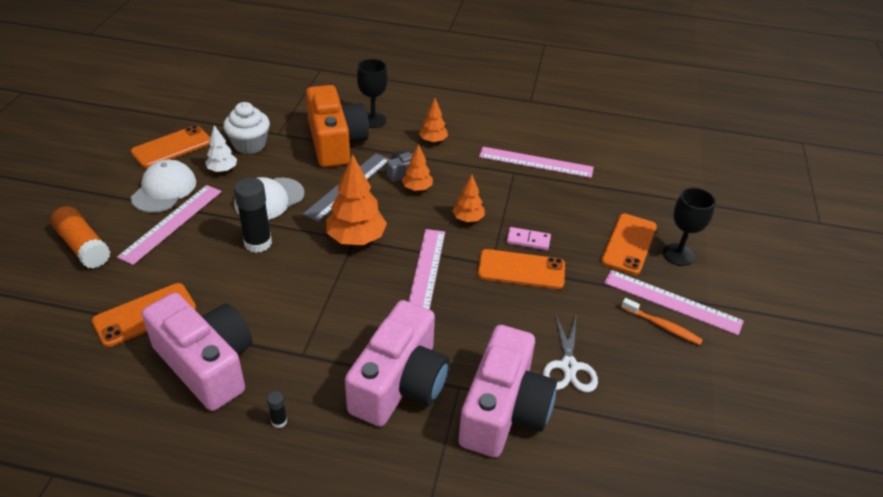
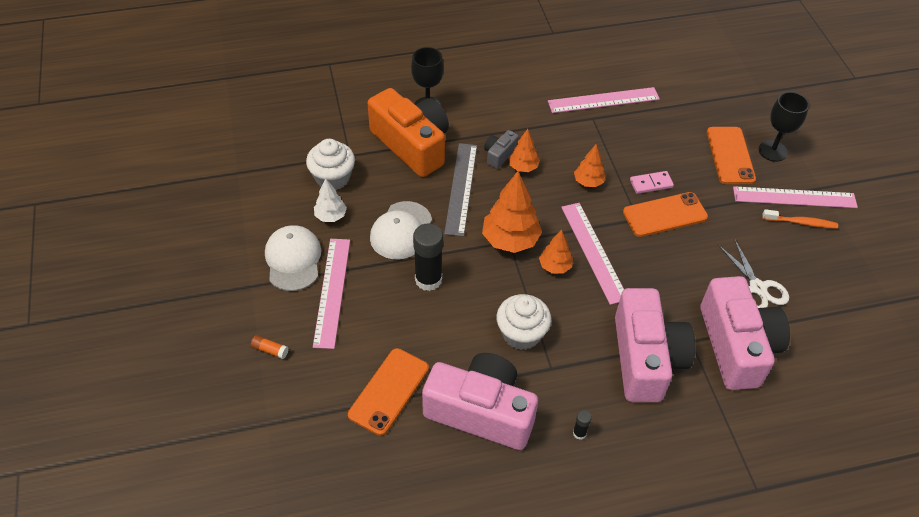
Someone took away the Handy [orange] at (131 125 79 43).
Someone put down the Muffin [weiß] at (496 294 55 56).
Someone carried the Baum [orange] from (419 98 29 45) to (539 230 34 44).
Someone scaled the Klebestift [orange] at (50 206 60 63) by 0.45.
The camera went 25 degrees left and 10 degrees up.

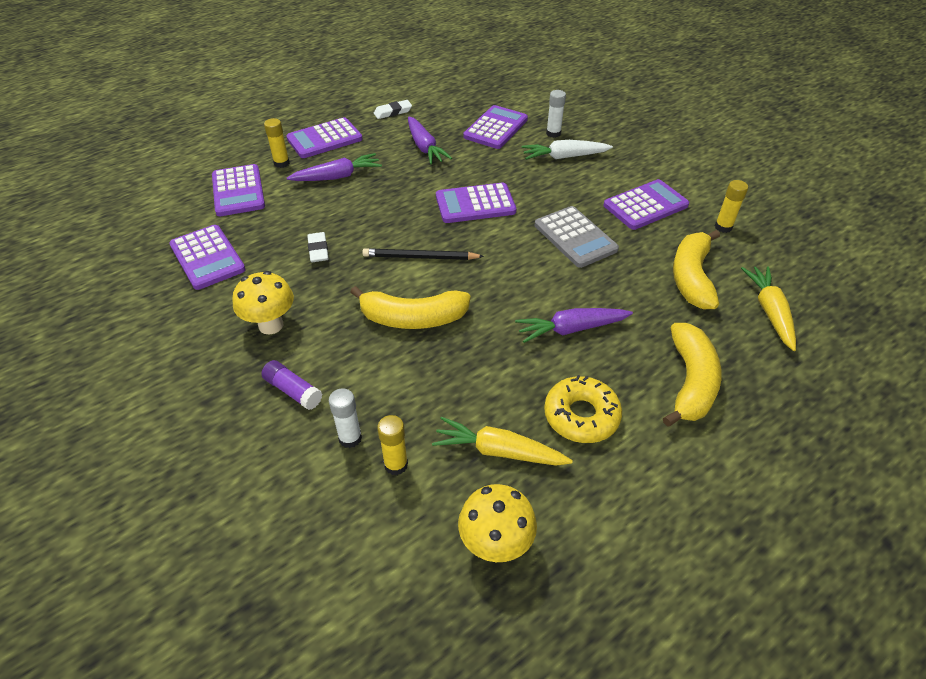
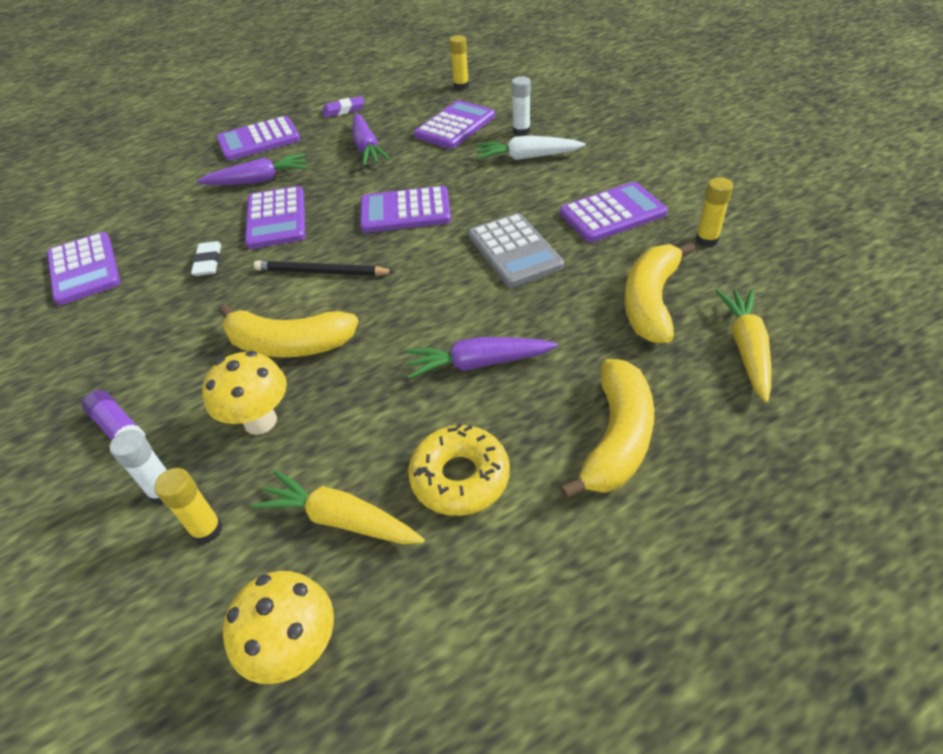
Someone carried the Taschenrechner [lila] from (212 164 53 52) to (245 186 61 63).
Someone carried the Pilz [gelb] from (232 271 62 64) to (202 351 85 84).
Someone carried the Klebestift [gelb] from (264 118 26 50) to (449 35 20 55).
Someone repainted the Radiergummi [weiß] at (374 100 38 19), which became the Radiergummi [lila] at (322 96 43 22).
The camera went 10 degrees right and 0 degrees up.

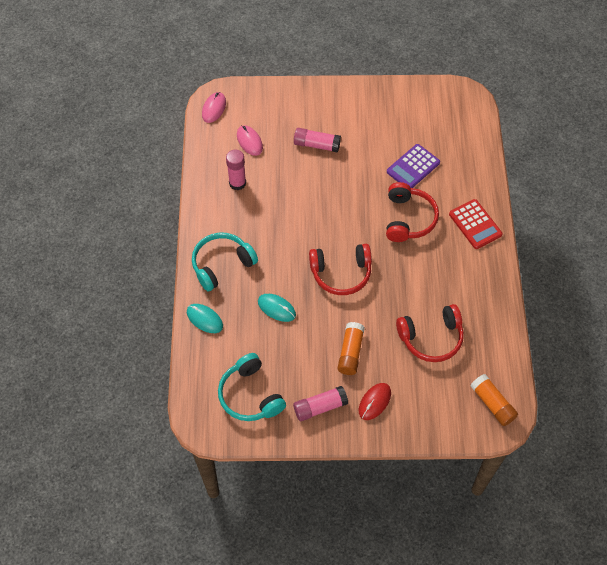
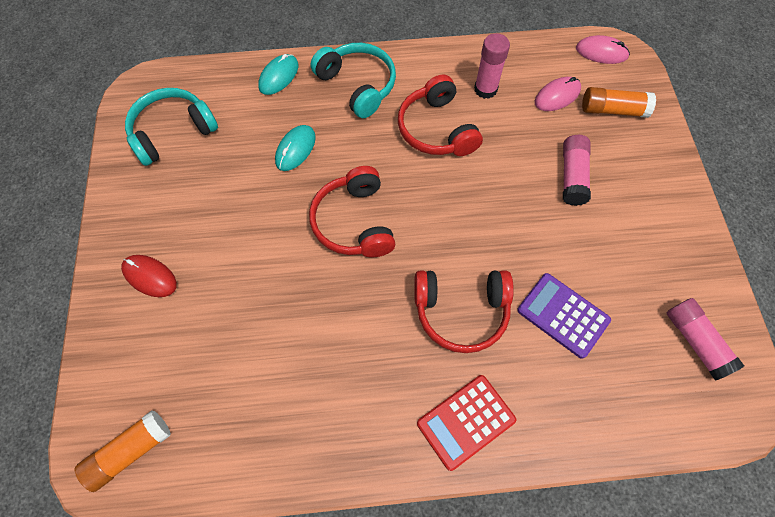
Someone carried the Klebestift [rosa] from (293 386 55 35) to (666 298 78 82).
Someone carried the Klebestift [orange] from (338 322 27 53) to (582 87 74 31).
Someone carried the Kopfhörer [rot] from (396 304 68 58) to (398 75 85 81).
The camera went 85 degrees right and 5 degrees up.

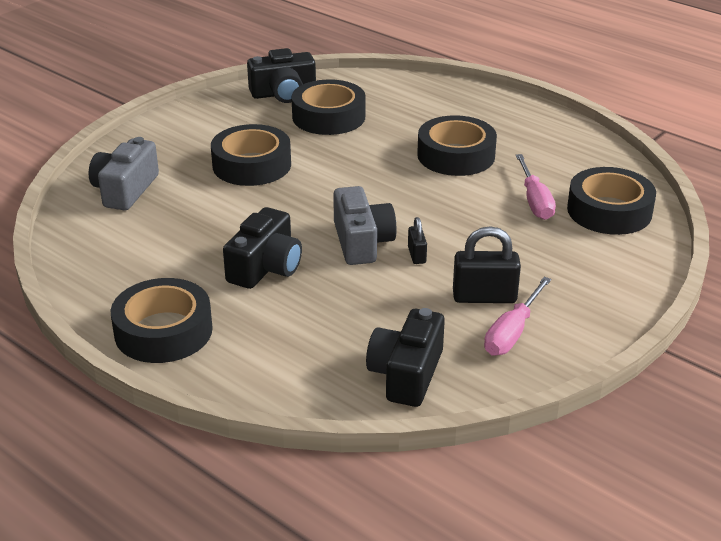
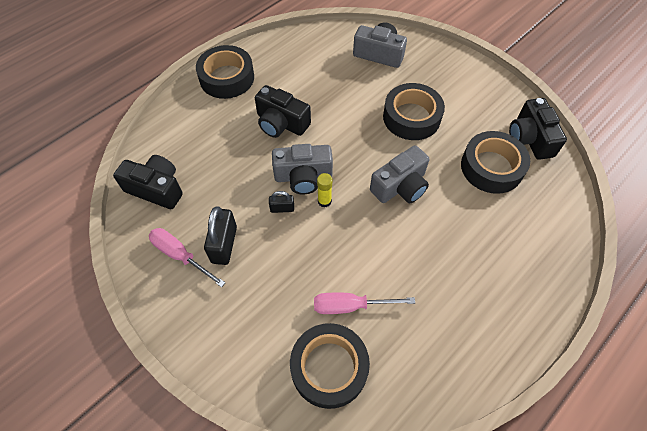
Someone took away the Klebeband [schwarz] at (417 115 80 61).
Someone put down the Klebestift [gelb] at (317 173 15 34).
Someone put down the Kamera [grau] at (370 145 59 58).
The camera went 95 degrees right and 25 degrees up.

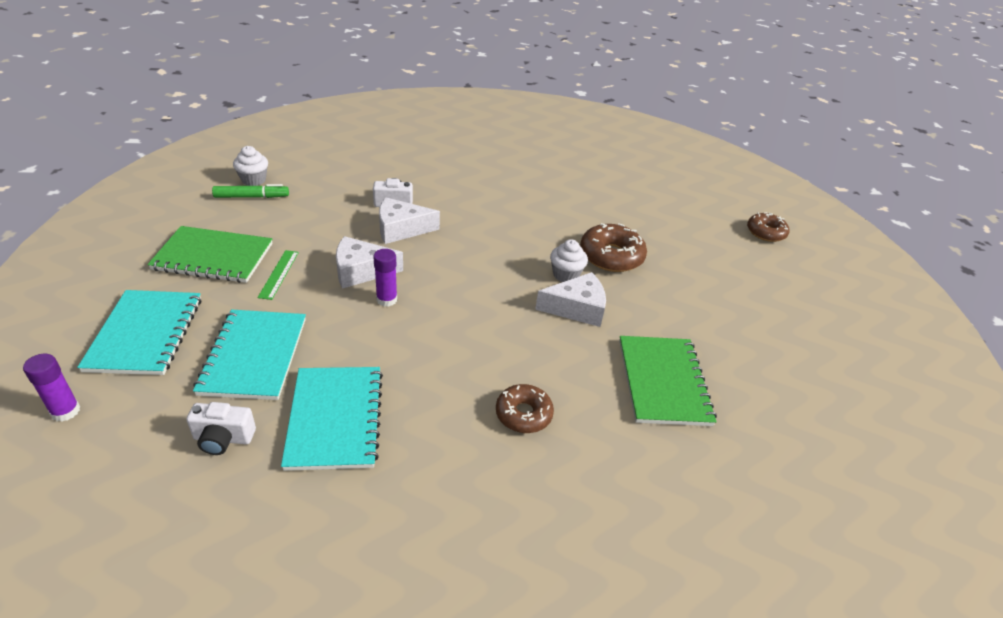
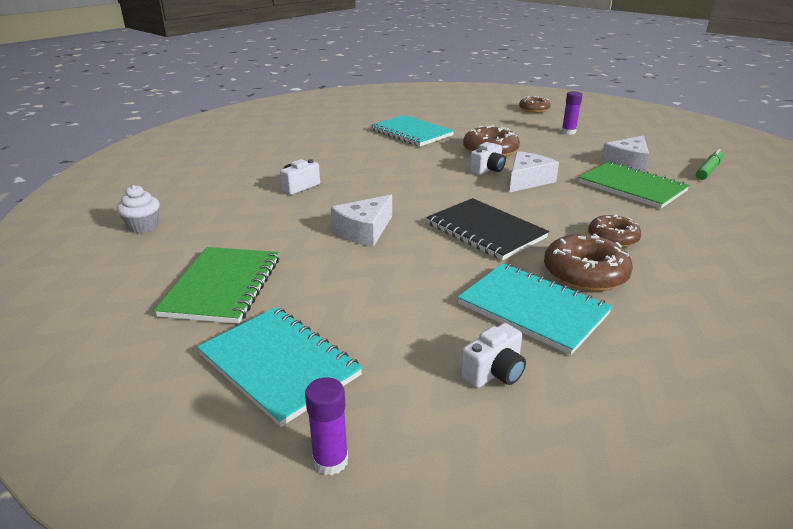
Someone took away the Lineal [grün] at (258 250 41 50).
Someone put down the Notizbuch [schwarz] at (426 198 123 63).
Someone put down the Donut [braun] at (544 234 89 57).
Someone carried the Notizbuch [türkis] from (193 310 113 90) to (371 115 83 31).
Someone carried the Filzstift [grün] from (212 184 77 14) to (696 149 28 31).
Someone carried the Klebestift [lila] from (373 249 24 58) to (561 91 21 44).
Someone carried the Käse [weiß] from (379 197 61 47) to (601 135 48 37).
Someone swapped the Muffin [weiß] at (550 239 38 43) for the Kamera [weiß] at (470 142 36 33).
Someone rotated the Notizbuch [grün] at (147 226 126 57) by 45 degrees counterclockwise.
The camera went 40 degrees left and 10 degrees down.

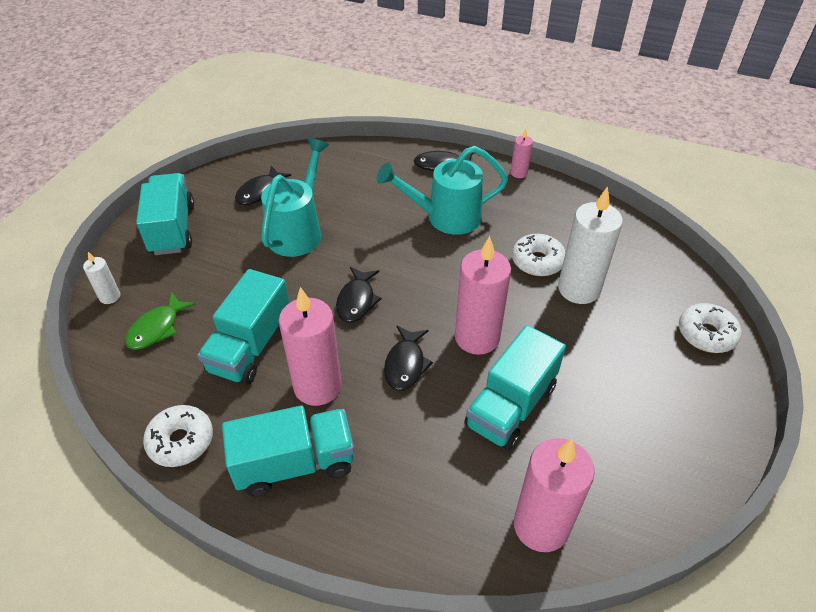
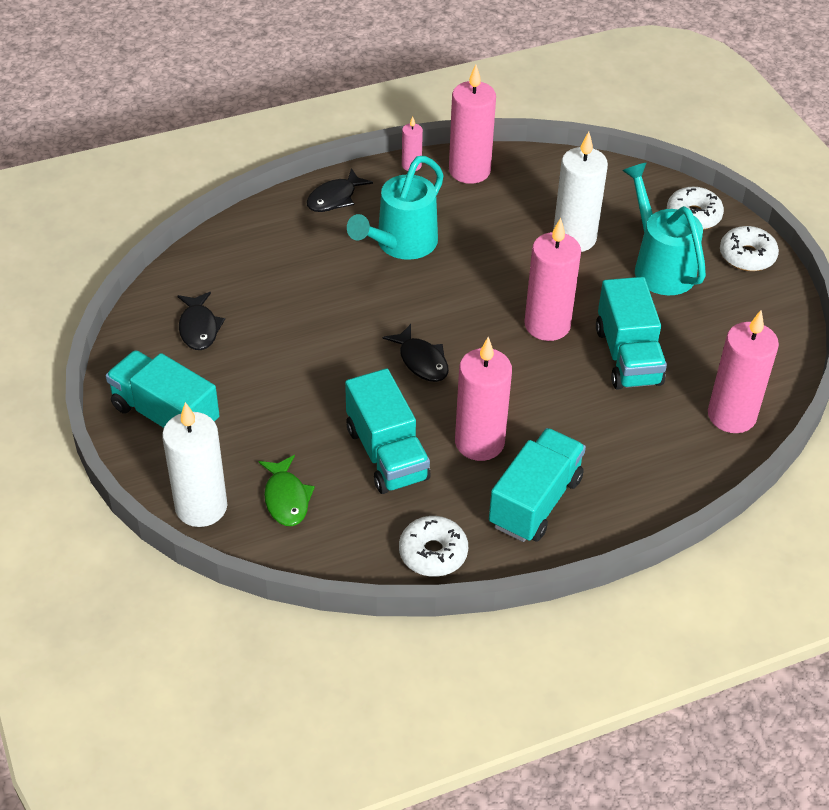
Someone took away the Fisch [schwarz] at (384 325 49 66).
Someone put down the Kerze [rosa] at (449 65 47 119).
Someone carried the Gießkanne [türkis] from (261 138 68 119) to (623 163 83 132).
Someone carried the Donut [weiß] from (512 234 54 42) to (720 226 59 45).
Someone scaled the Kerze [weiß] at (83 252 37 52) by 2.08.
The camera went 45 degrees left and 0 degrees up.

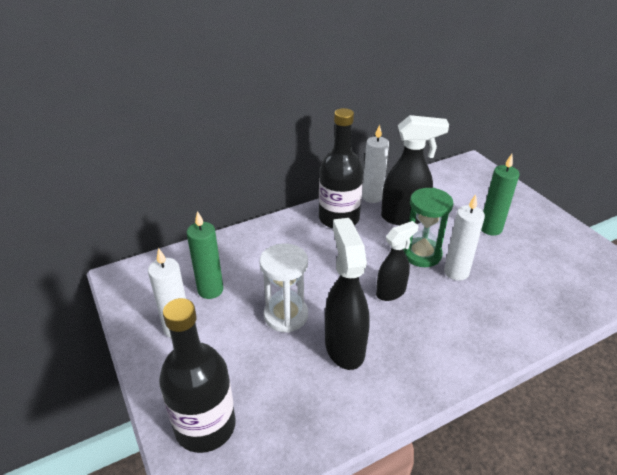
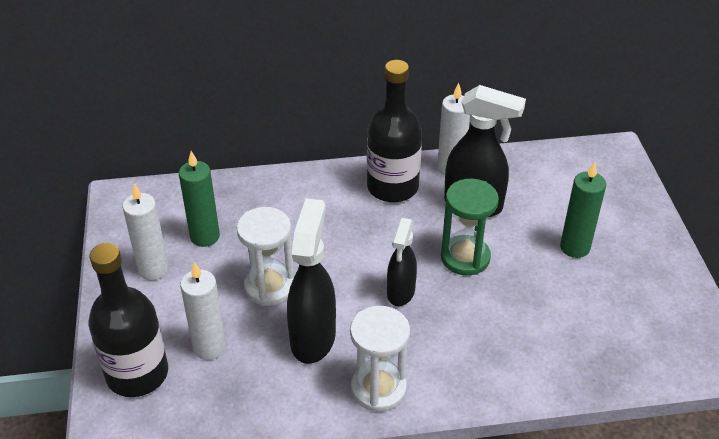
Someone put down the Sanduhr [weiß] at (350 306 60 106).
Someone carried the Kerze [weiß] from (444 194 41 87) to (180 262 46 98).
Someone rotated the Sprühflasche [schwarz] at (376 221 43 80) by 120 degrees clockwise.
The camera went 20 degrees right and 5 degrees up.

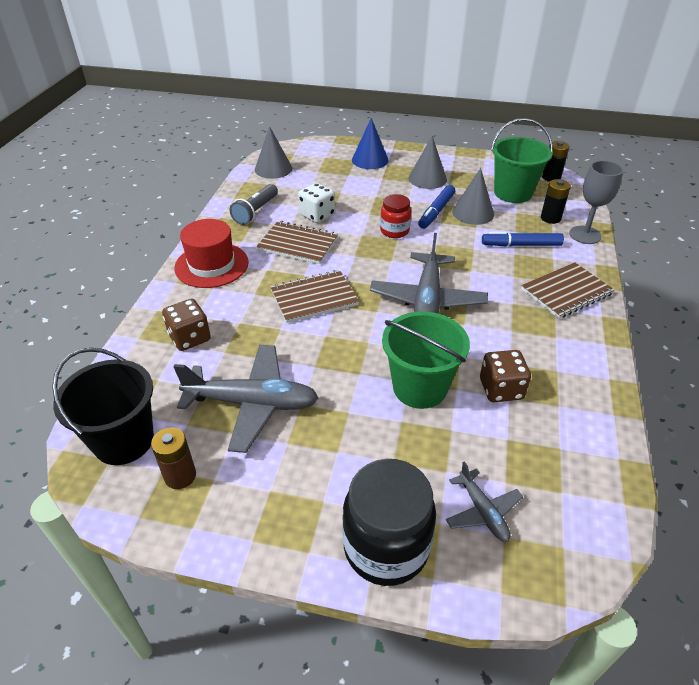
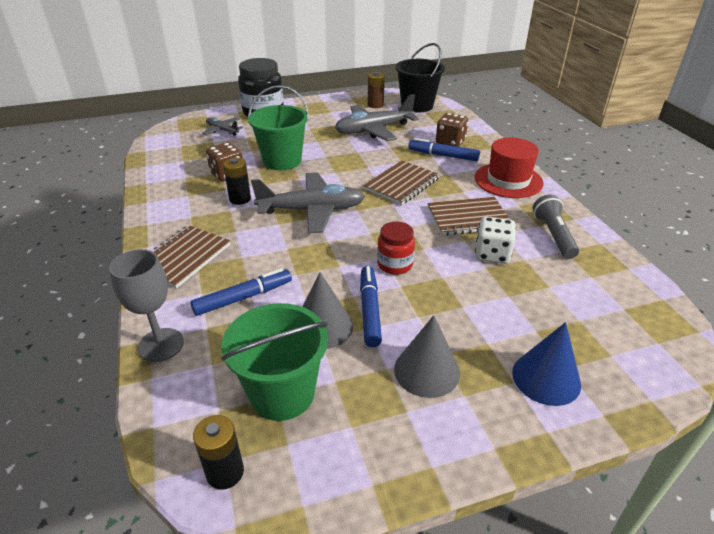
Someone took away the Kegel [grau] at (255 126 37 53).
Someone put down the Filzstift [blau] at (408 138 72 23).
Someone carried the Batterie [schwarz] from (541 179 30 45) to (223 158 28 47).
Someone rotated the Flugzeug [grau] at (370 233 118 80) by 105 degrees clockwise.
The camera went 150 degrees right and 5 degrees down.

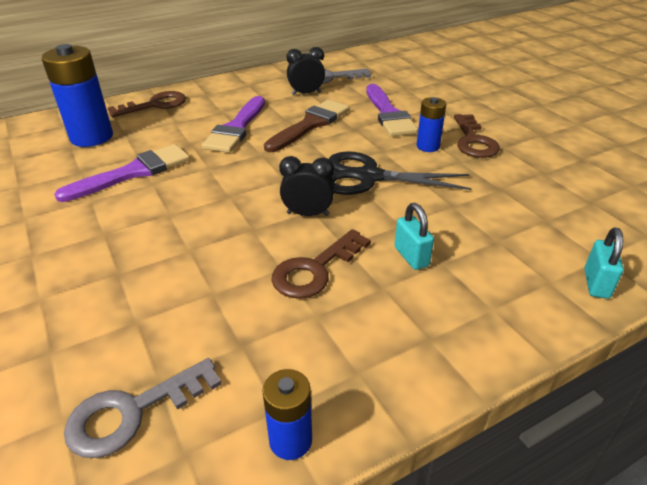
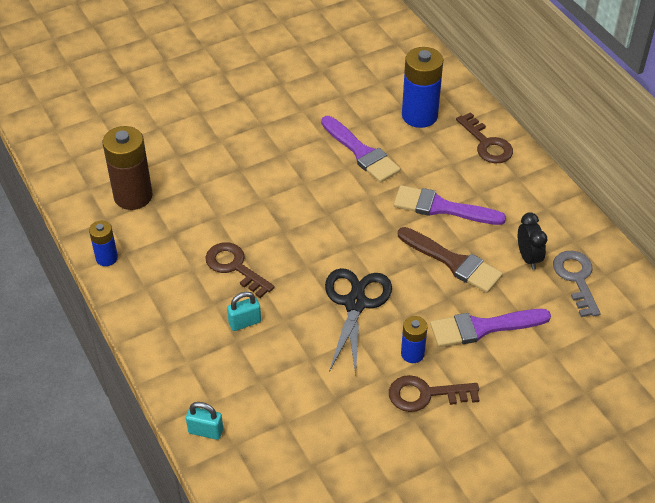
Someone took away the Wecker [schwarz] at (279 156 56 60).
Someone swapped the Schlüssel [grau] at (64 358 158 100) for the Batterie [braun] at (103 126 50 84).
The camera went 90 degrees right and 10 degrees up.

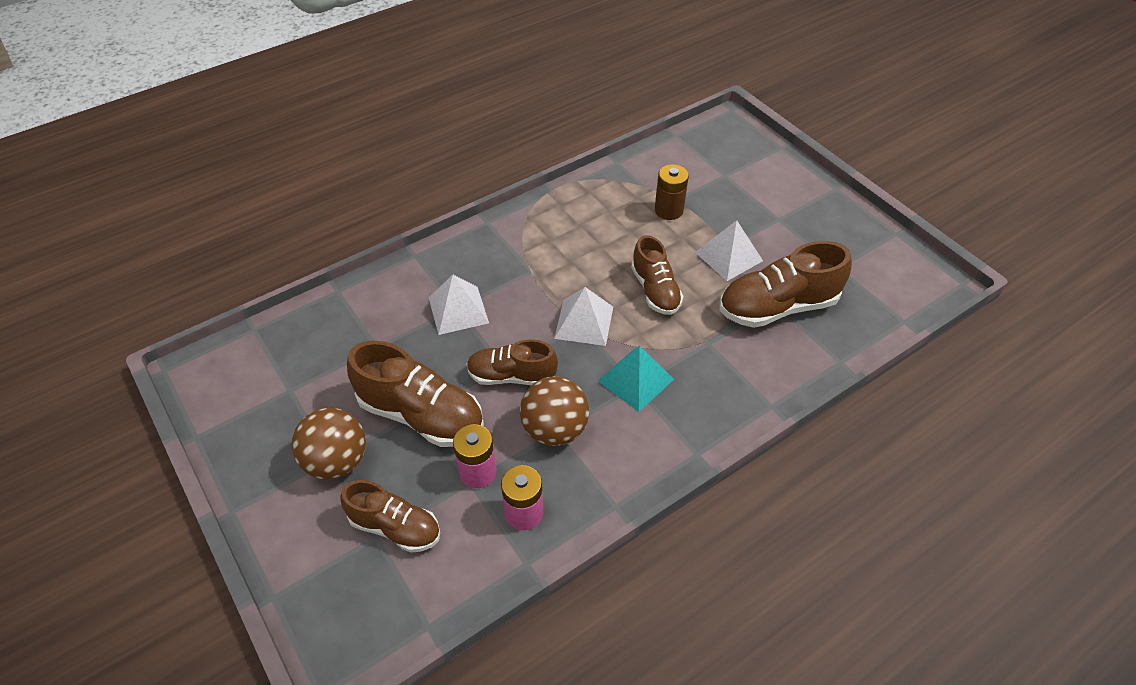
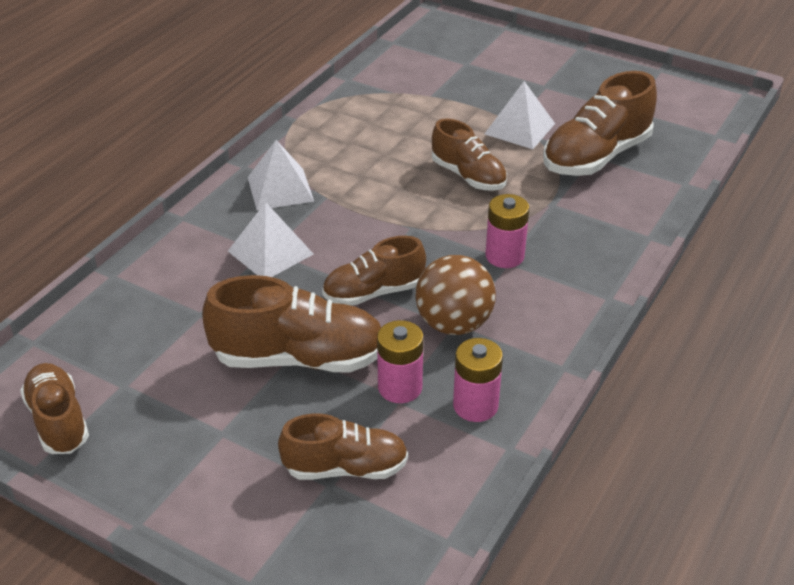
Someone took away the Ball [braun] at (291 408 75 72).
Someone took away the Batterie [braun] at (655 164 34 56).
Someone put down the Schuh [braun] at (20 363 69 91).
Someone carried the Pyramide [weiß] from (554 287 59 59) to (248 140 66 70).
Someone swapped the Pyramide [türkis] at (598 346 76 66) for the Batterie [rosa] at (485 194 44 74).
The camera went 25 degrees left and 10 degrees down.

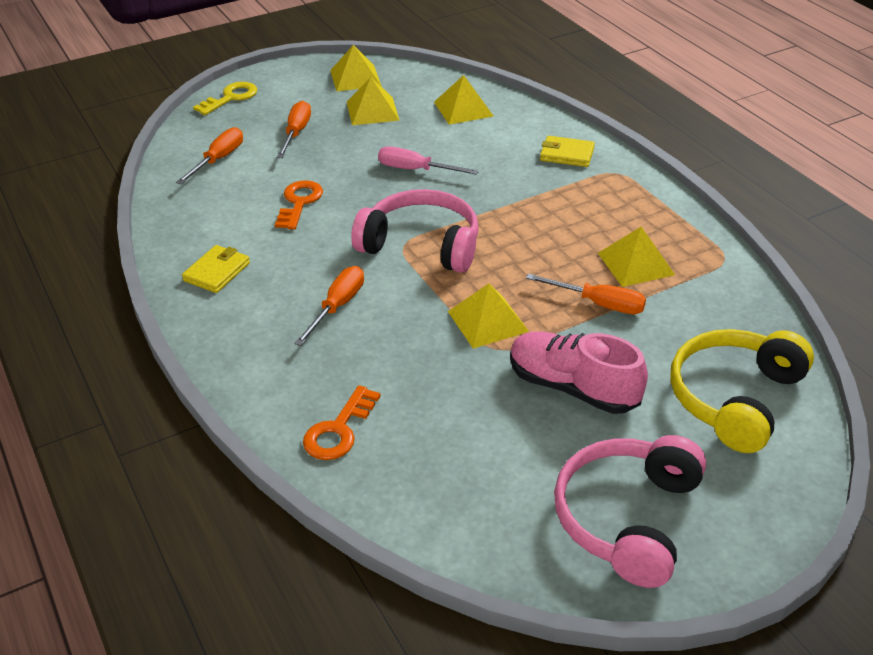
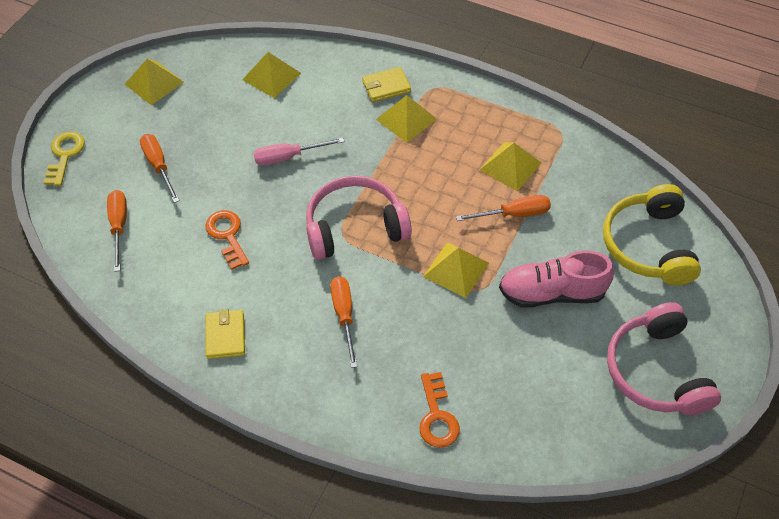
Someone carried the Pyramide [gelb] from (347 77 53 48) to (376 95 61 48).
The camera went 35 degrees left and 15 degrees up.

